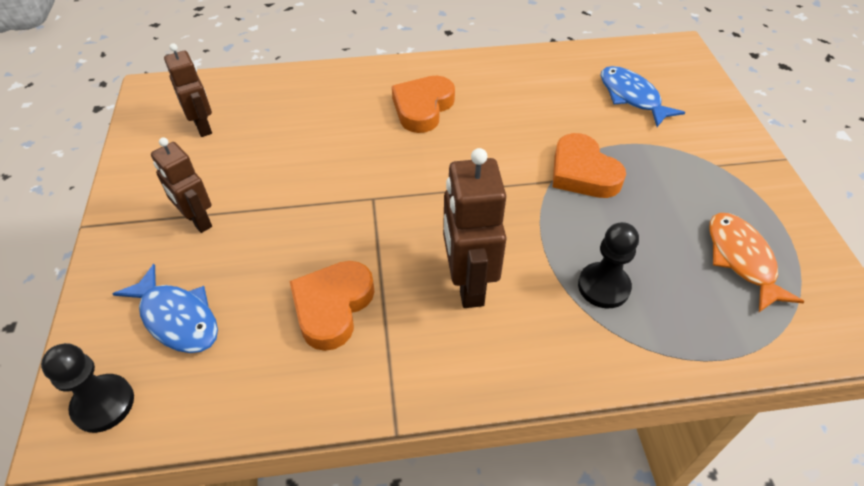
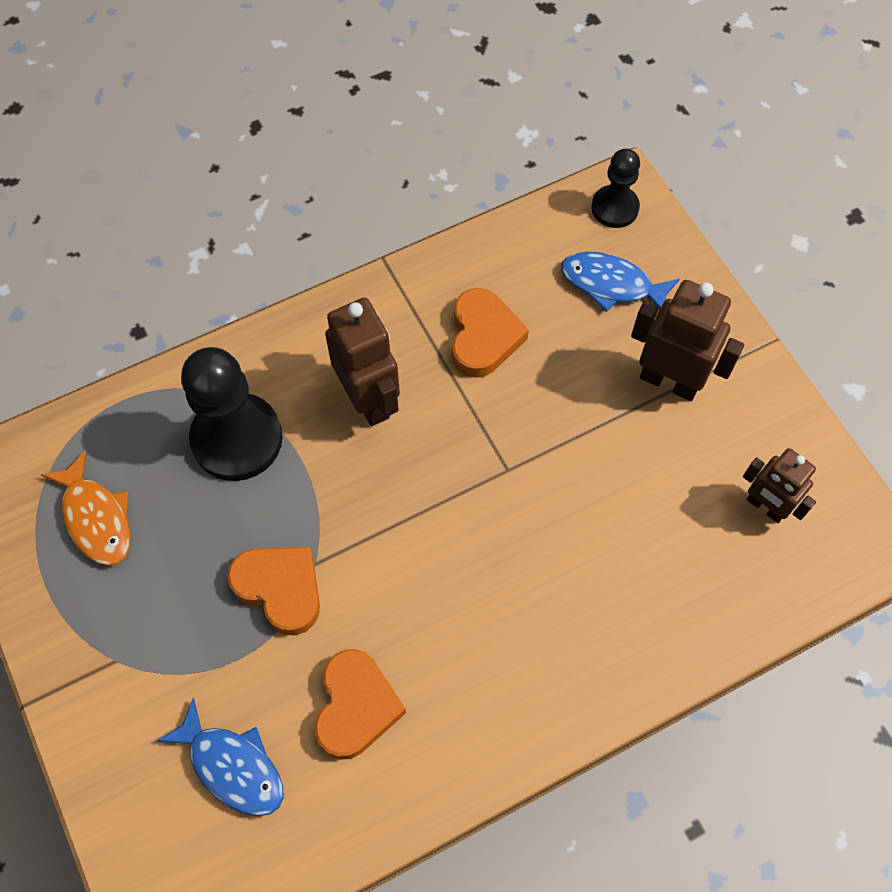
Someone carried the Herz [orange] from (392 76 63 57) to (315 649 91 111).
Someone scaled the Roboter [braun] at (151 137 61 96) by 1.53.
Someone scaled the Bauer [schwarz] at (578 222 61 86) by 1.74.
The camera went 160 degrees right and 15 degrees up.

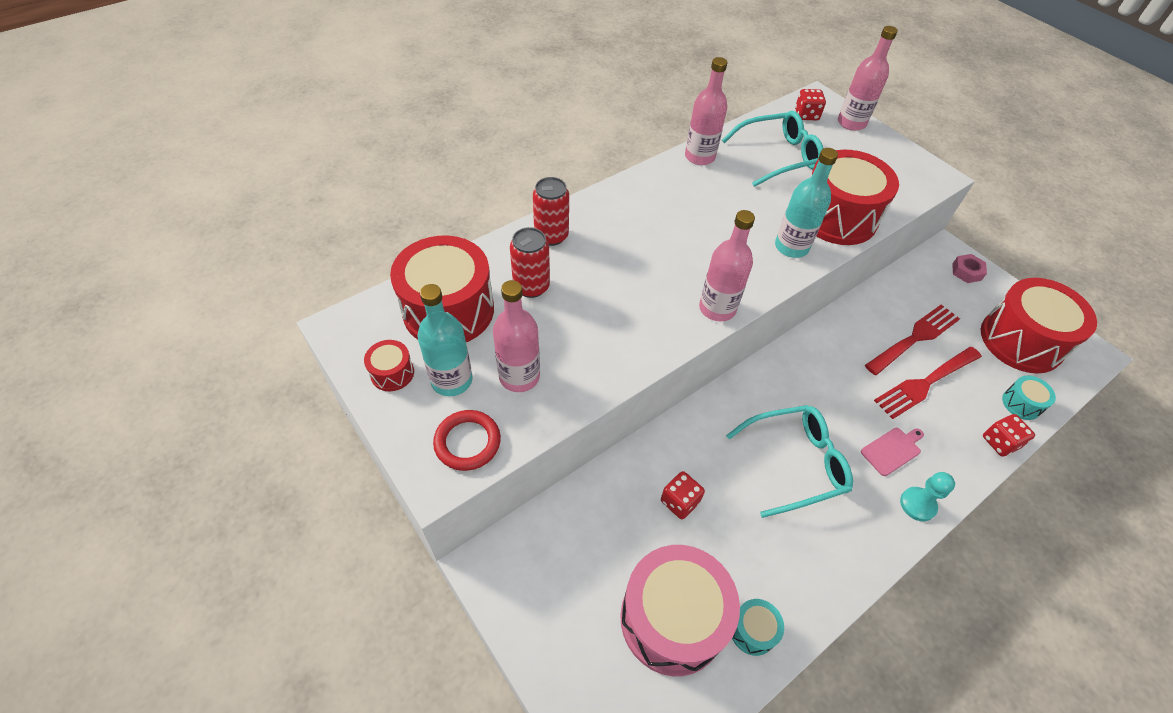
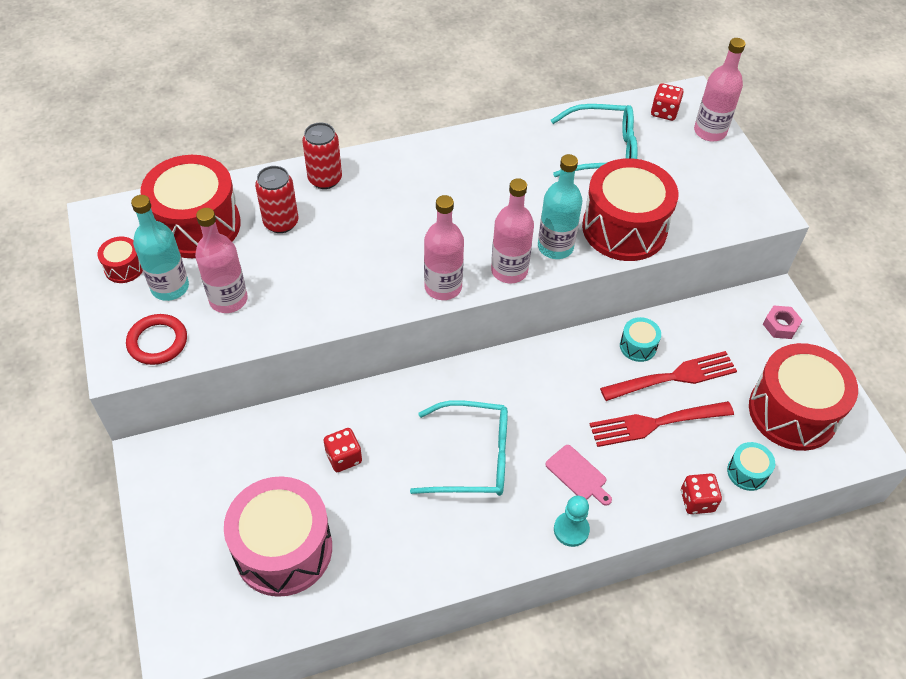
Someone carried the Flasche [rosa] from (685 57 42 108) to (491 178 43 105).
Someone carried the Trommel [türkis] from (732 599 52 57) to (620 317 41 45).
Someone rotated the Schneidebrett [rosa] at (861 428 63 48) by 60 degrees clockwise.
The camera went 20 degrees right and 0 degrees up.

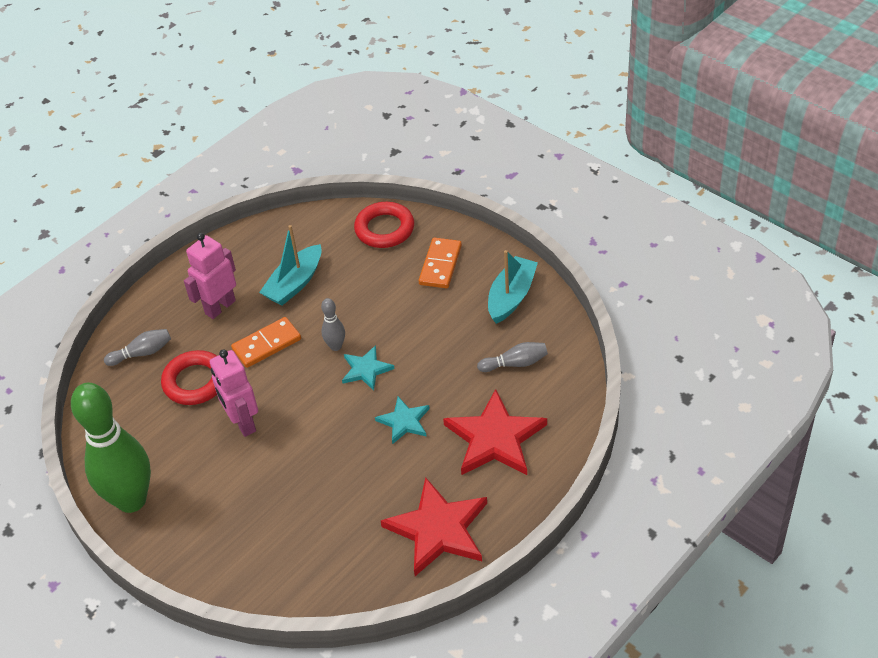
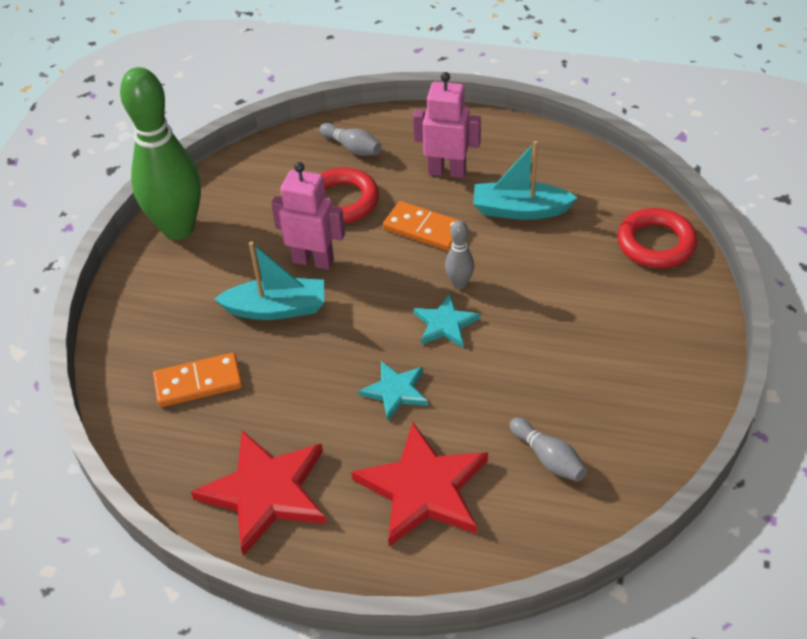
Someone carried the Dominostein [orange] from (419 238 43 50) to (153 353 90 54).
Someone carried the Boot [türkis] from (488 250 50 74) to (214 241 110 79).
Someone rotated the Roboter [rosa] at (210 349 48 88) by 75 degrees clockwise.
The camera went 60 degrees right and 0 degrees up.

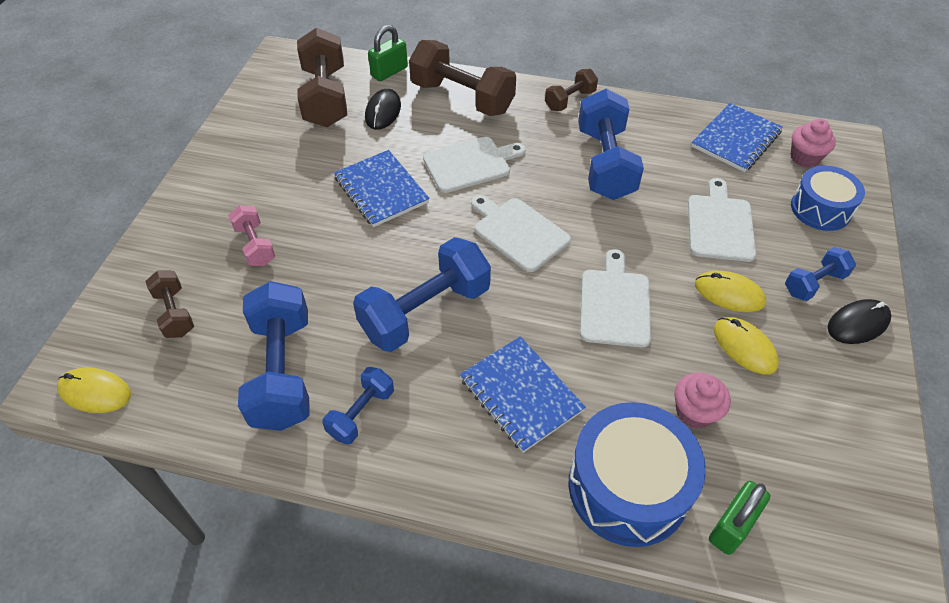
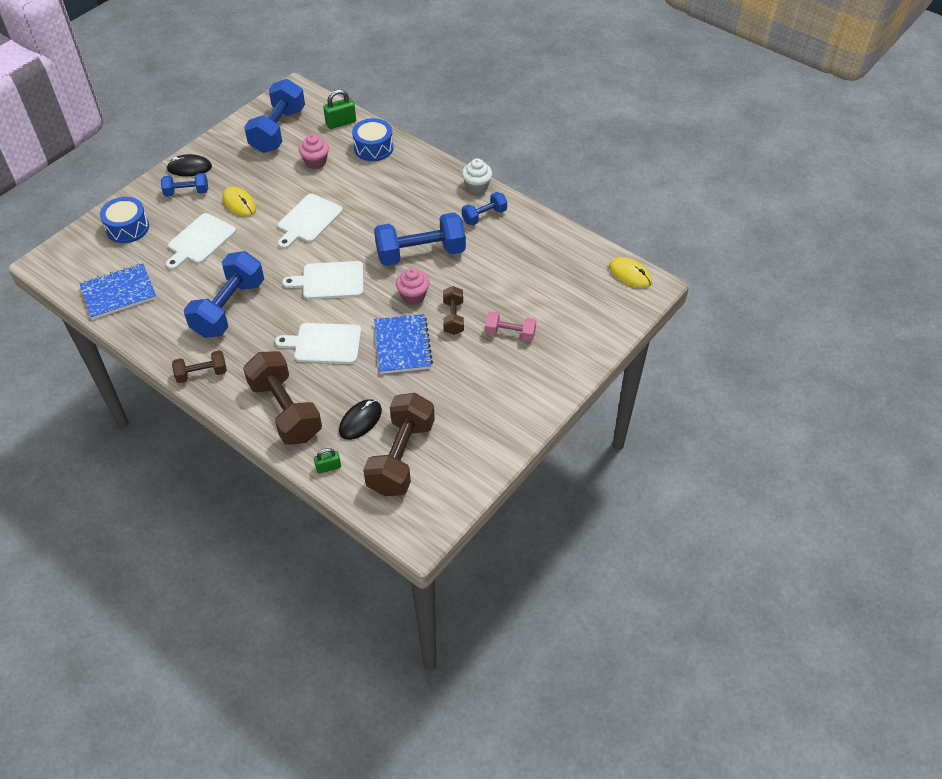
Someone took away the Notizbuch [blau] at (460 336 126 117).
Someone took away the Computermaus [gelb] at (714 317 65 58).
Someone put down the Muffin [weiß] at (462 158 31 36).
Someone carried the Hantel [braun] from (146 270 48 68) to (443 286 21 49).
Someone carried the Hantel [blau] from (238 281 72 150) to (244 79 61 74).
Someone carried the Muffin [rosa] from (790 119 46 49) to (396 268 34 37).
Someone rotated the Hantel [rosa] at (228 205 47 61) by 75 degrees counterclockwise.
Someone rotated the Schneidebrett [weiß] at (471 195 100 77) by 105 degrees clockwise.
Someone scaled the Vorhängeschloss [grün] at (368 25 40 56) by 0.63.
Someone scaled the Trommel [blau] at (568 402 138 145) by 0.64.
The camera went 155 degrees left and 0 degrees up.

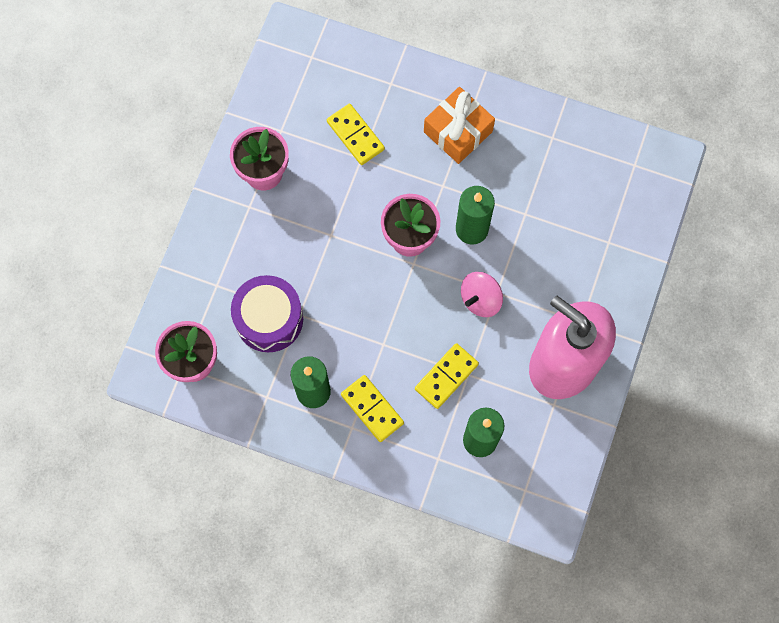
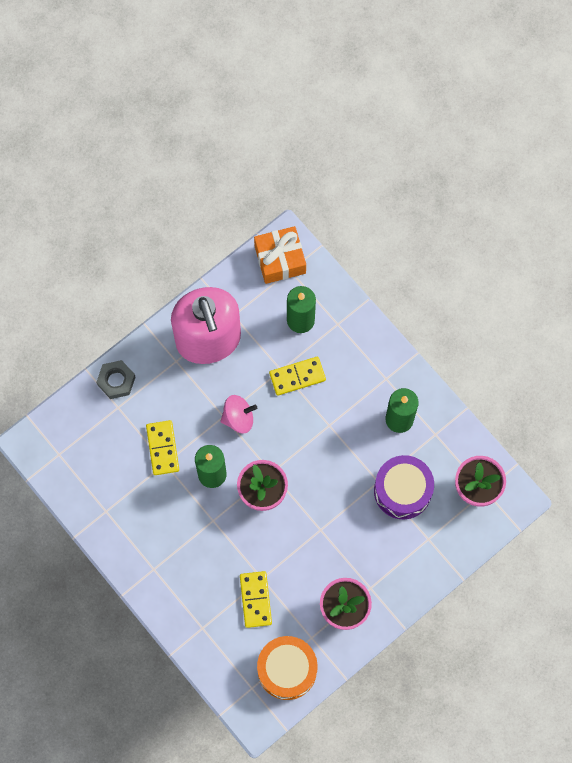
Someone put down the Sechskantmutter [grau] at (96 360 40 39).
Someone put down the Trommel [orange] at (257 636 61 64).
Someone carried the Dominostein [gelb] from (341 375 63 67) to (146 420 33 55).
Someone carried the Geschenk [orange] from (424 87 71 77) to (254 226 52 58).
The camera went 150 degrees left and 0 degrees up.

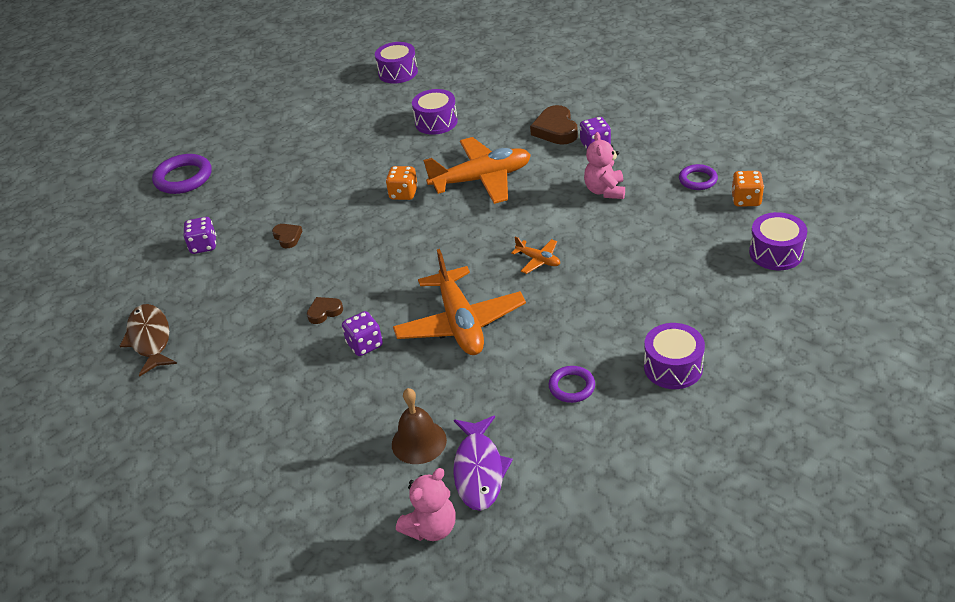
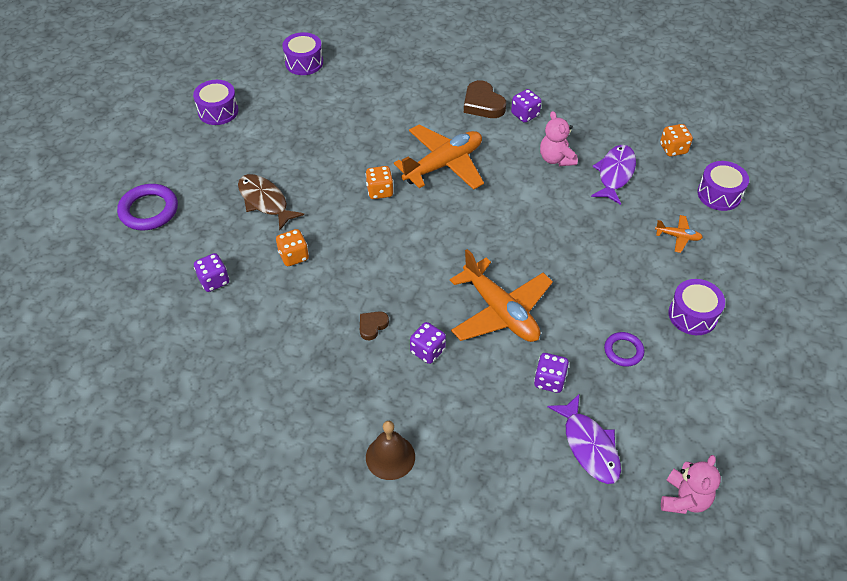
Someone took away the Ring [lila] at (679 164 39 26).
Someone put down the Spielwürfel [lila] at (534 353 35 40).
Someone put down the Fisch [lila] at (591 145 45 60).
Someone carried the Fisch [braun] from (120 304 57 73) to (238 174 66 56).
Someone carried the Glocke [braun] from (392 388 55 76) to (366 421 49 59).
Someone carried the Teddybär [rosa] from (396 468 60 73) to (661 455 60 59).
Someone carried the Trommel [lila] from (412 89 46 46) to (193 80 46 45).
Someone carried the Flugzeug [orange] from (511 237 49 37) to (655 215 48 38).
Someone swapped the Herz [braun] at (272 224 30 24) for the Spielwürfel [orange] at (276 229 33 37).
The camera went 25 degrees left and 10 degrees up.

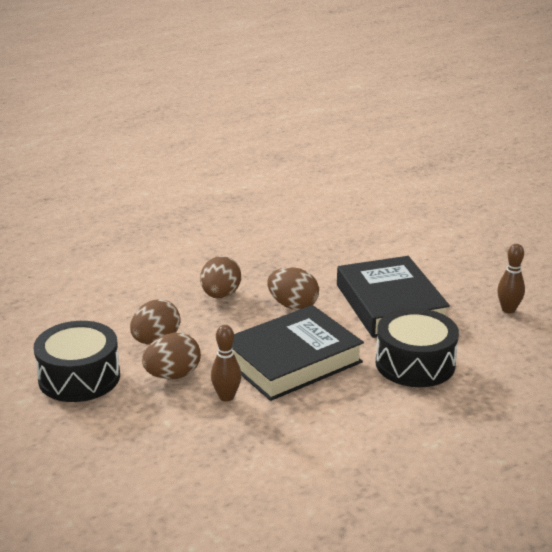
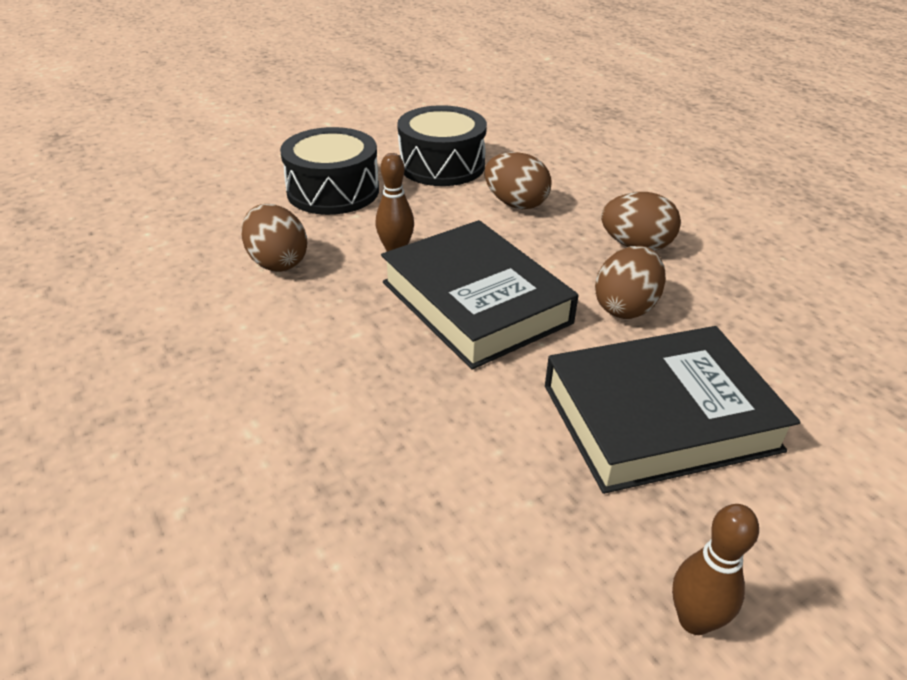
Someone carried the Ei [braun] from (142 333 59 46) to (241 204 66 68).
Someone carried the Trommel [schwarz] from (376 308 83 79) to (280 127 99 88).
The camera went 90 degrees right and 10 degrees up.

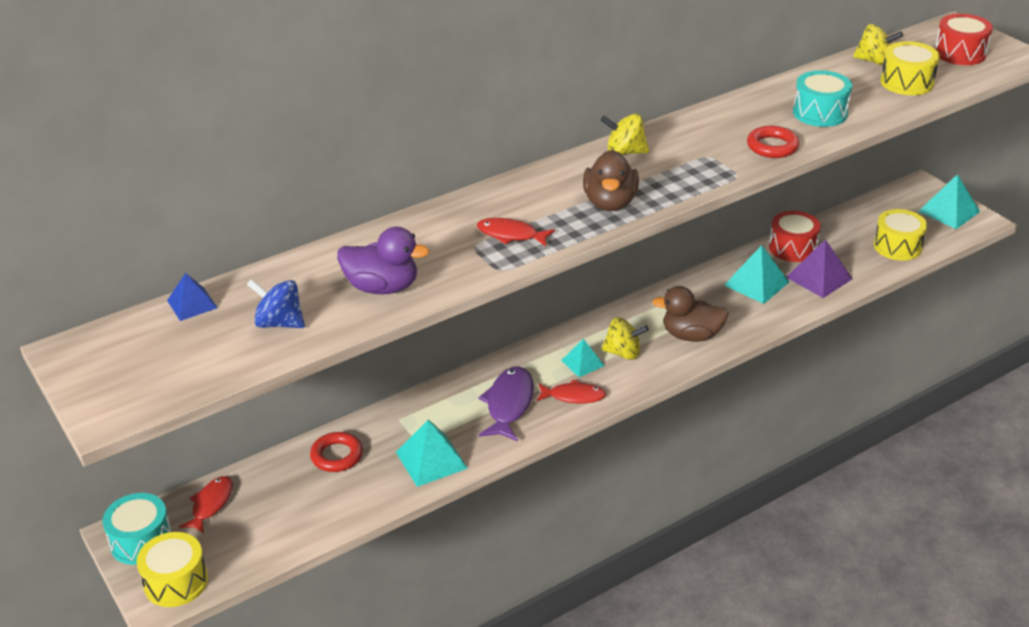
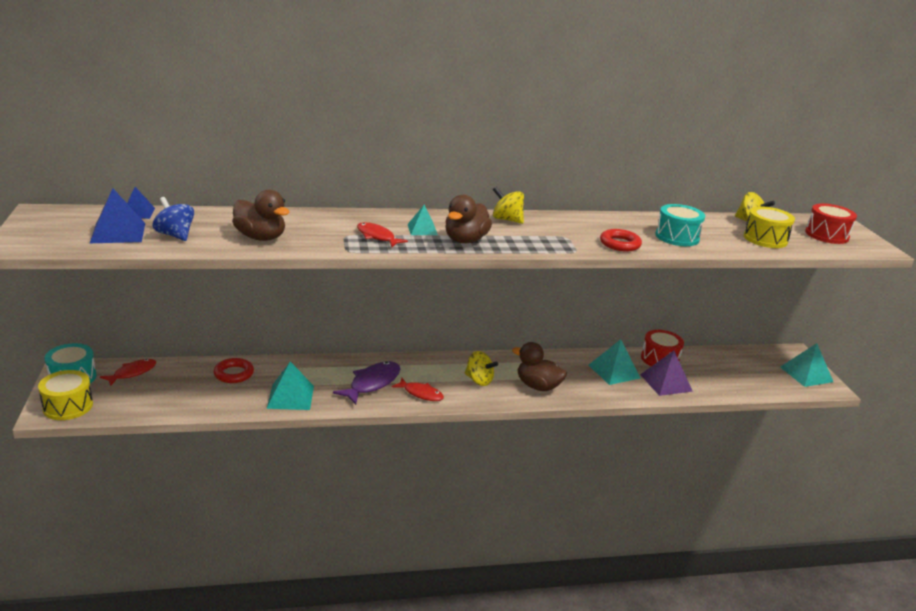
Someone took away the Trommel [gelb] at (874 209 53 52).
Someone put down the Pyramide [blau] at (90 188 55 55).
Someone carried the Pyramide [türkis] from (561 339 44 38) to (408 205 30 30).
Someone repainted the Ente [lila] at (337 227 93 67), which became the Ente [braun] at (232 189 58 52).
The camera went 20 degrees right and 10 degrees down.

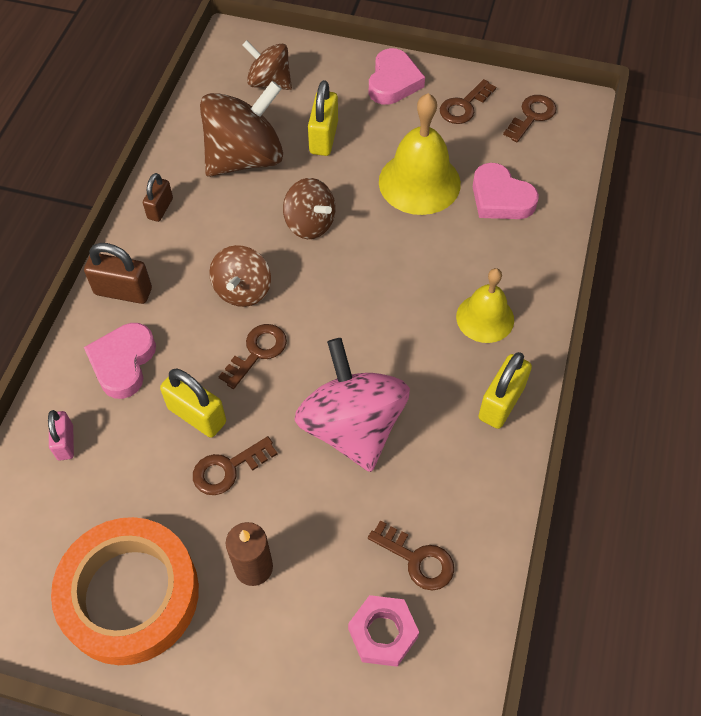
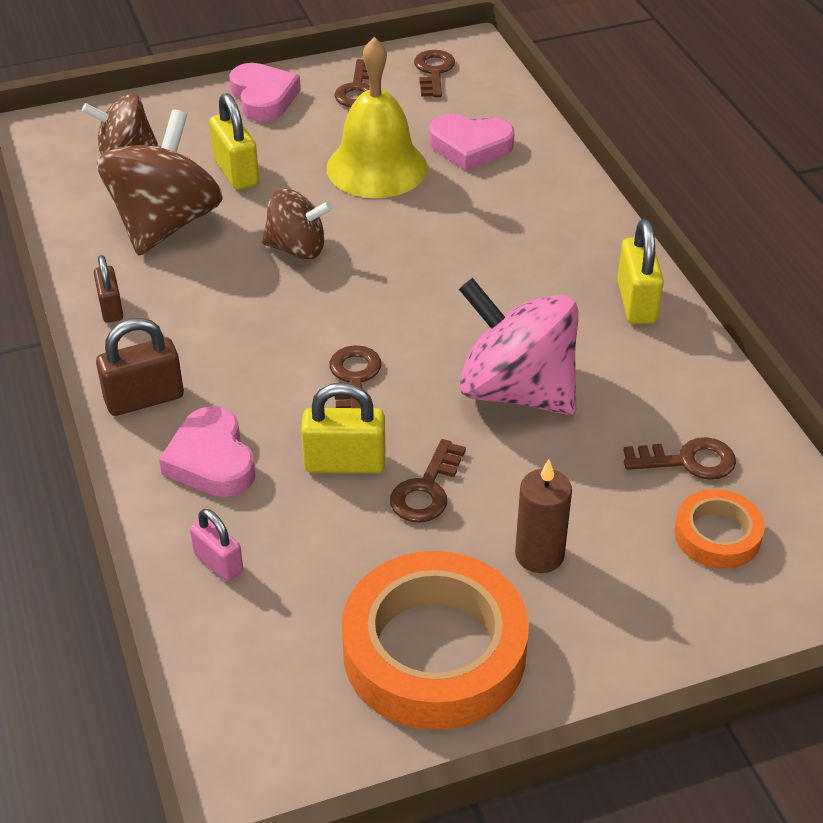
Someone took away the Kreisel [braun] at (209 245 62 62).
Someone took away the Glocke [gelb] at (456 268 58 75).
Someone swapped the Sechskantmutter [rosa] at (348 595 71 72) for the Klebeband [orange] at (675 489 90 80).
The camera went 35 degrees left and 15 degrees down.

